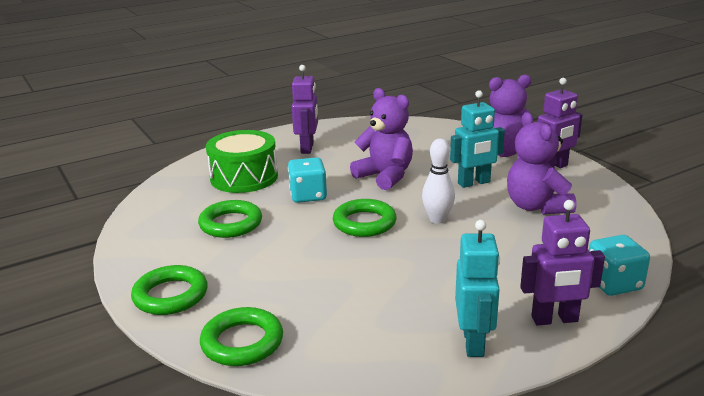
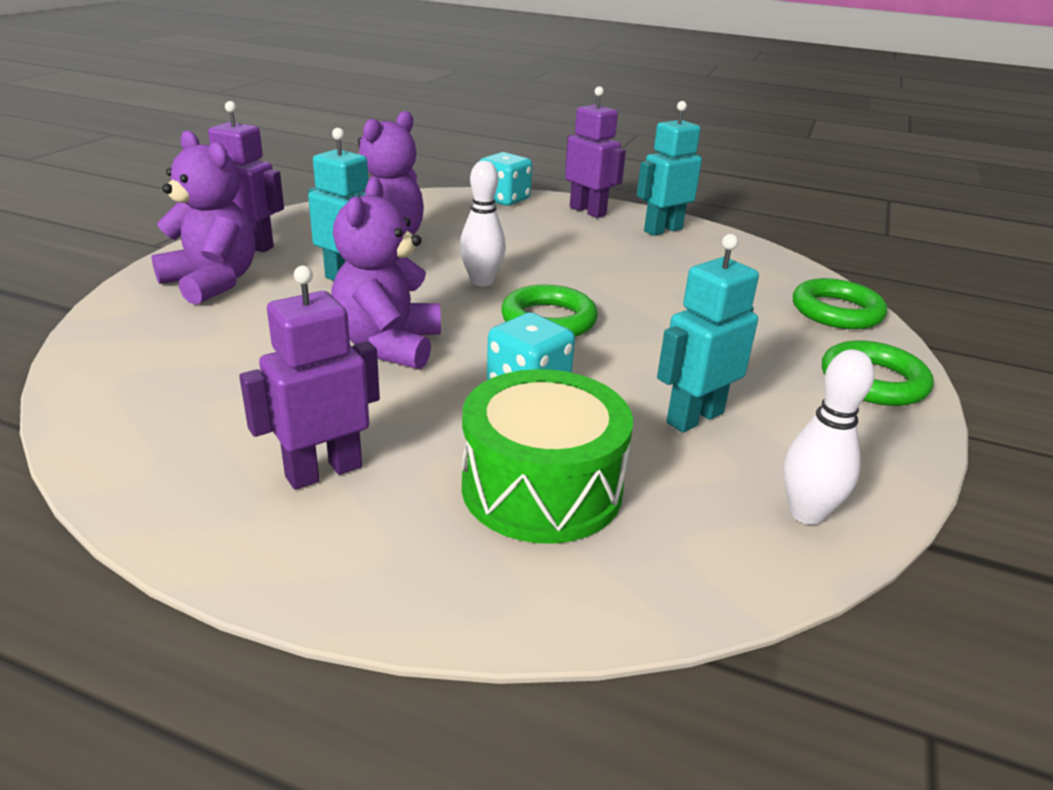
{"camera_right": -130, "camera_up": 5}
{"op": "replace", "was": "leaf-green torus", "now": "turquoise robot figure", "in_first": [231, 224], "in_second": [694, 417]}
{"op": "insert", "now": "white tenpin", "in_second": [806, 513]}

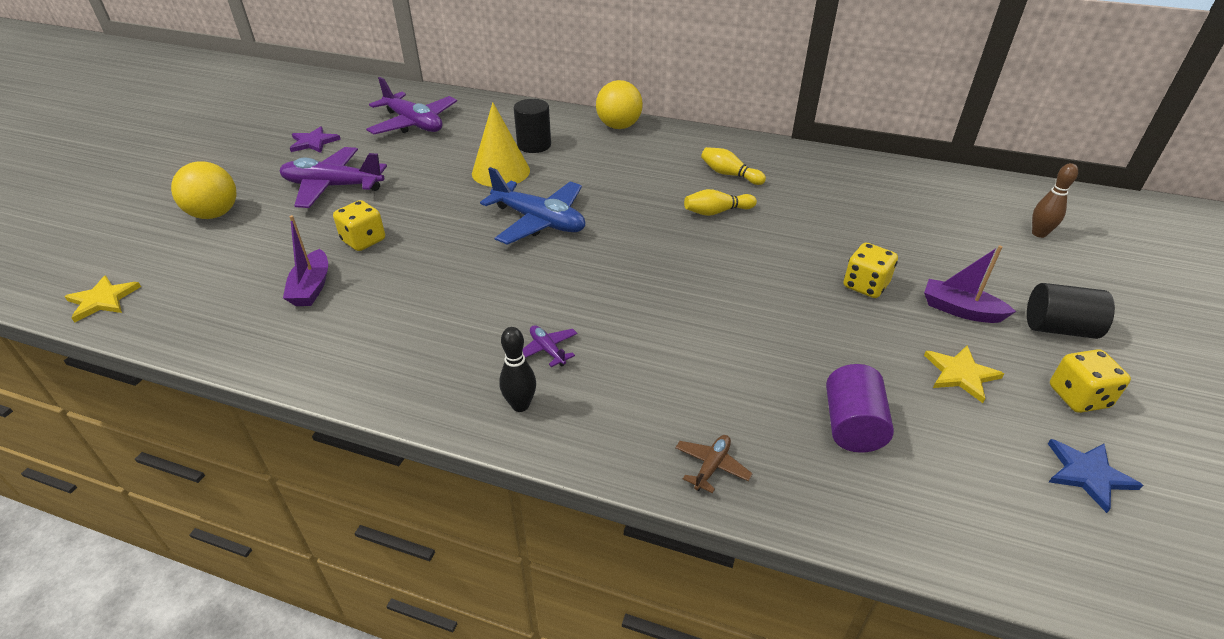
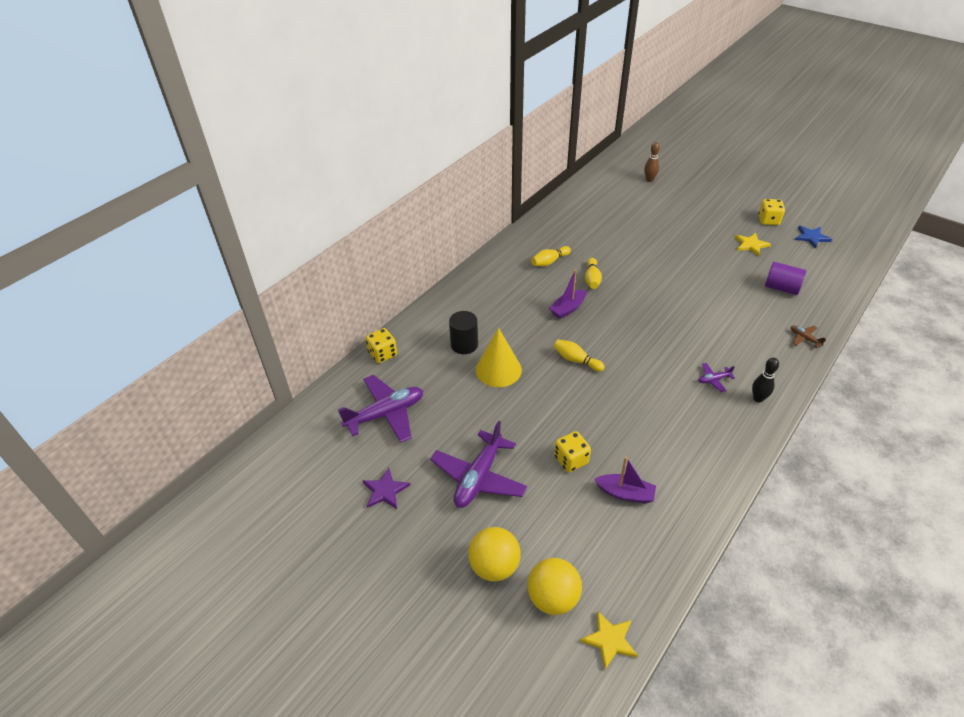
{"camera_right": -70, "camera_up": 5}
{"op": "move", "was": "golden dice", "in_first": [865, 285], "in_second": [383, 354]}
{"op": "move", "was": "golden ball", "in_first": [619, 126], "in_second": [553, 598]}
{"op": "move", "was": "violet toy boat", "in_first": [960, 310], "in_second": [568, 308]}
{"op": "replace", "was": "royal blue aeroplane", "now": "golden tenpin", "in_first": [539, 221], "in_second": [576, 360]}
{"op": "delete", "was": "ebony cylinder", "in_first": [1058, 328]}

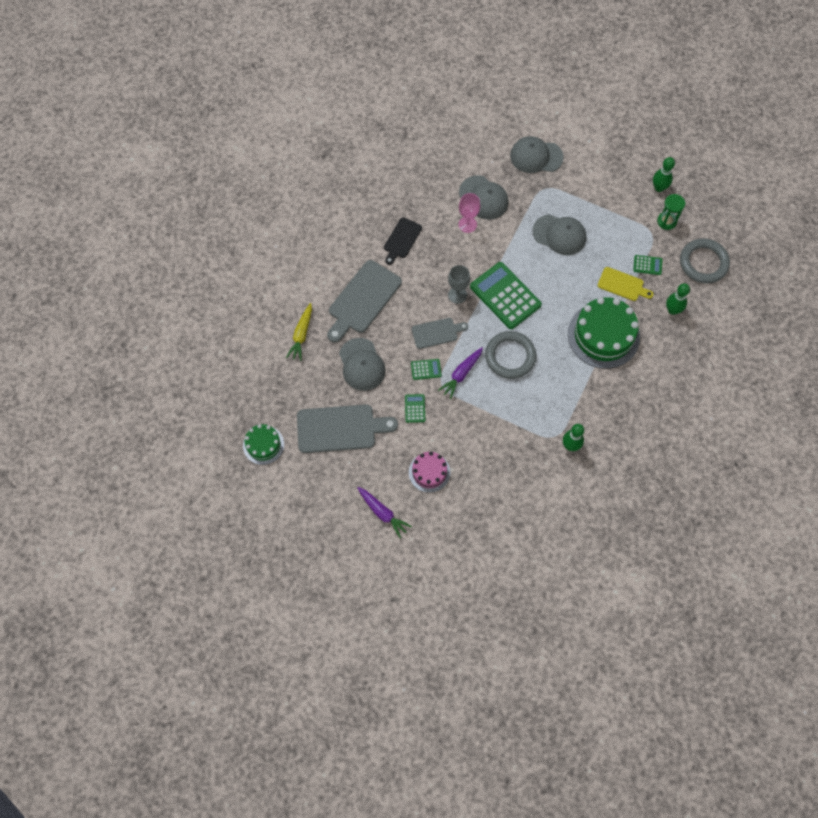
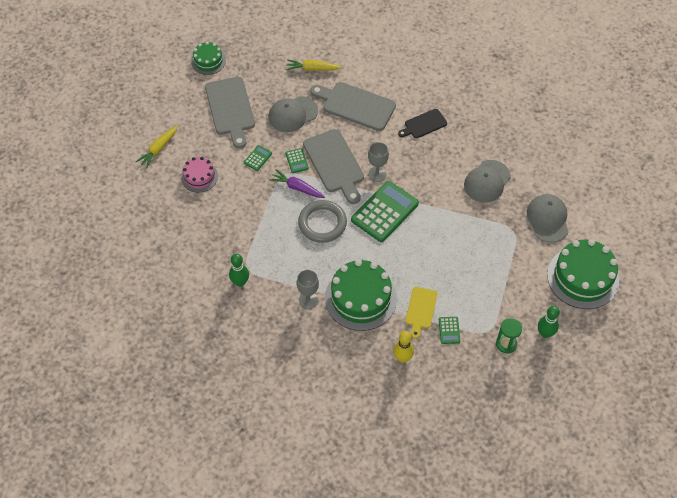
{"camera_right": 80, "camera_up": -10}
{"op": "recolor", "was": "violet carrot", "now": "golden carrot", "in_first": [382, 513], "in_second": [158, 149]}
{"op": "rotate", "was": "leaf-green adding machine", "in_first": [415, 408], "in_second": [258, 158], "clockwise": -45}
{"op": "insert", "now": "gray wine glass", "in_second": [308, 300]}
{"op": "resize", "was": "gray bread board", "in_first": [437, 333], "in_second": [335, 164], "ratio": 1.73}
{"op": "recolor", "was": "leaf-green tenpin", "now": "golden tenpin", "in_first": [672, 310], "in_second": [402, 358]}
{"op": "rotate", "was": "ebony bread board", "in_first": [401, 240], "in_second": [423, 124], "clockwise": -45}
{"op": "insert", "now": "leaf-green layer cake", "in_second": [582, 277]}
{"op": "delete", "was": "pink wine glass", "in_first": [467, 224]}
{"op": "delete", "was": "gray baseball cap", "in_first": [559, 235]}
{"op": "delete", "was": "gray torus", "in_first": [703, 263]}

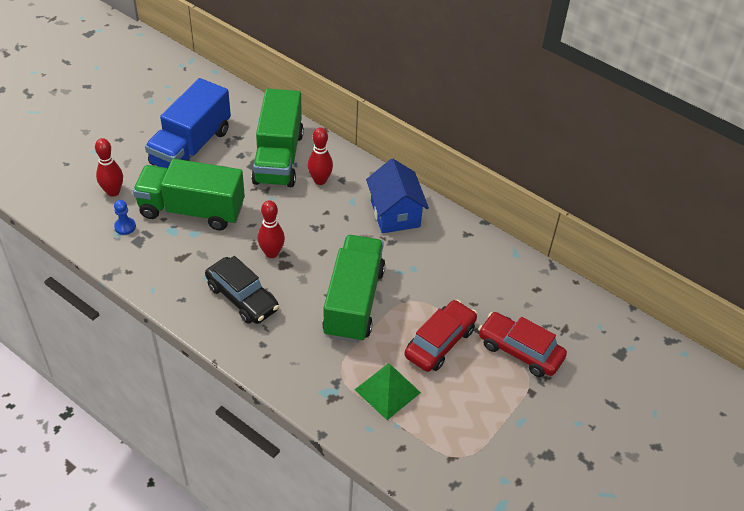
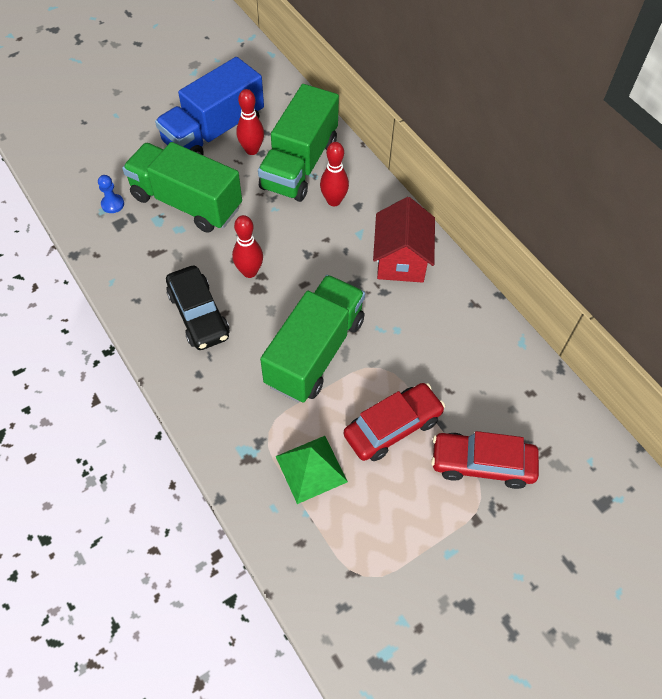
{"camera_right": 20, "camera_up": 10}
{"op": "move", "was": "crimson tenpin", "in_first": [113, 192], "in_second": [252, 150]}
{"op": "recolor", "was": "royal blue toy house", "now": "crimson toy house", "in_first": [395, 214], "in_second": [401, 260]}
{"op": "rotate", "was": "crimson car", "in_first": [520, 350], "in_second": [482, 464], "clockwise": -45}

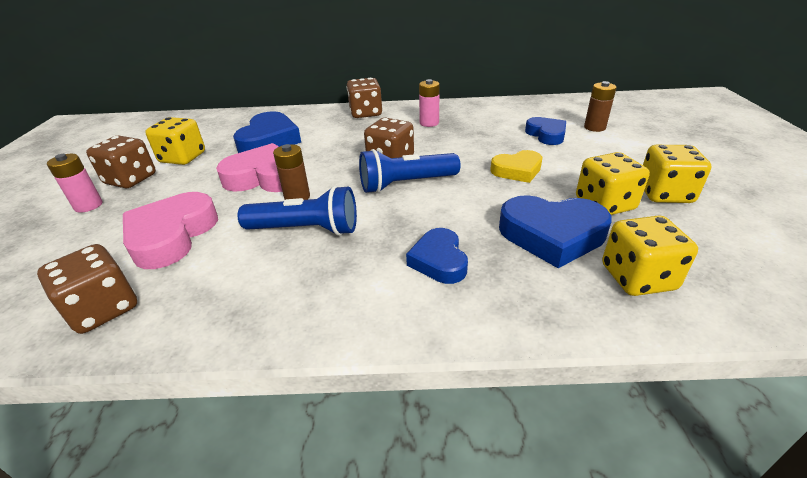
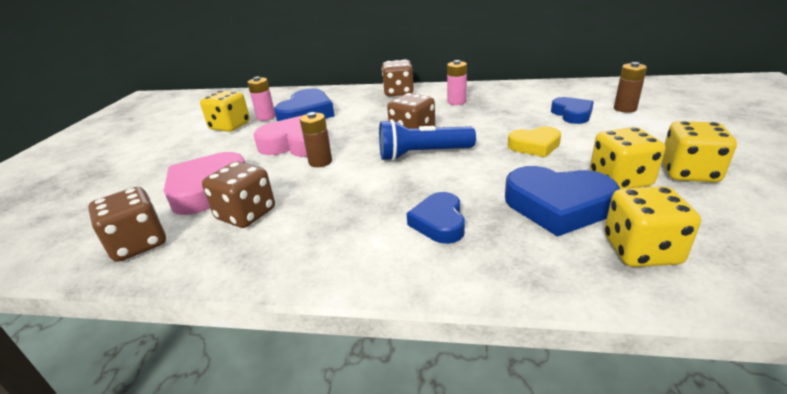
{"camera_right": 10, "camera_up": -5}
{"op": "move", "was": "brown dice", "in_first": [131, 179], "in_second": [246, 214]}
{"op": "move", "was": "pink AA battery", "in_first": [88, 205], "in_second": [266, 117]}
{"op": "delete", "was": "royal blue torch", "in_first": [306, 229]}

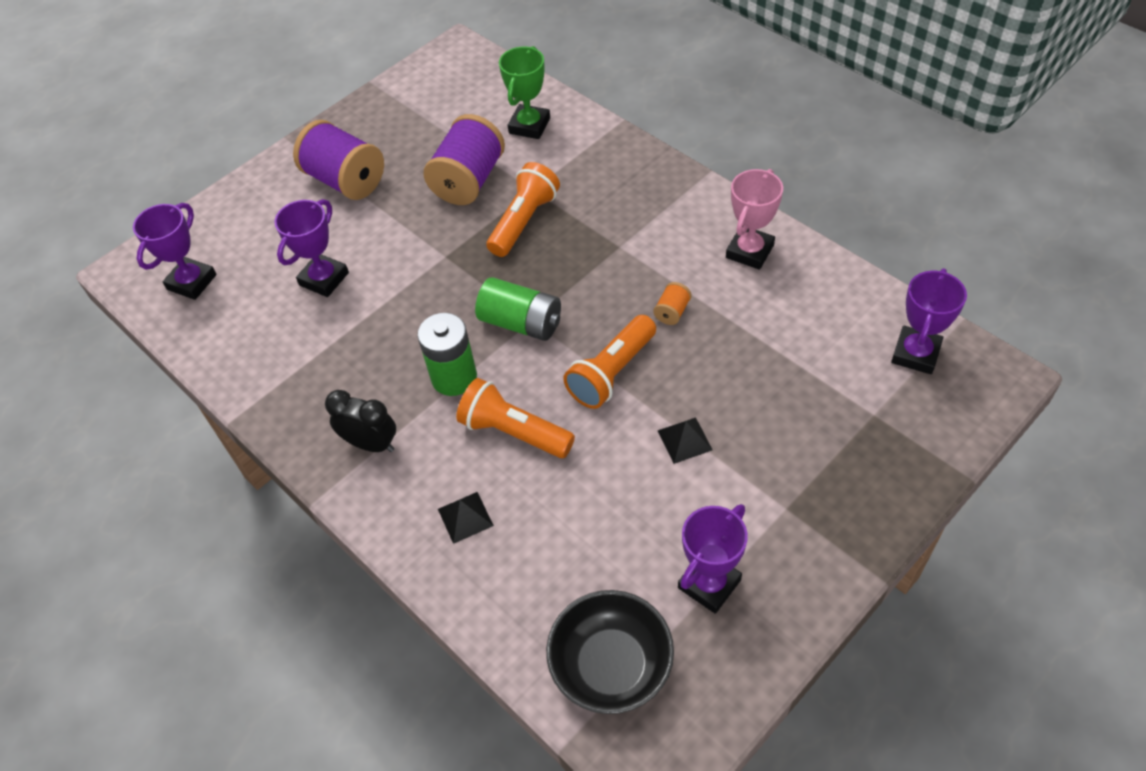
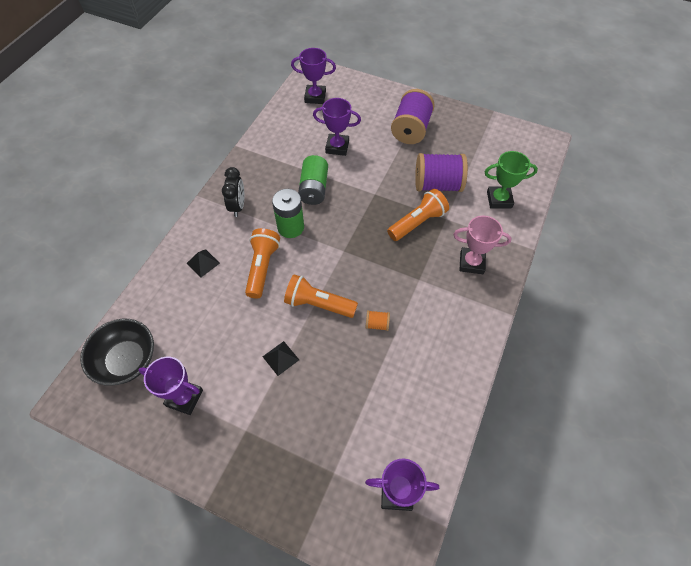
{"camera_right": 65, "camera_up": 5}
{"op": "move", "was": "leaf-green AA battery", "in_first": [521, 323], "in_second": [314, 189]}
{"op": "rotate", "was": "bright orange torch", "in_first": [524, 221], "in_second": [417, 222], "clockwise": -45}
{"op": "move", "was": "pink prize cup", "in_first": [749, 251], "in_second": [471, 263]}

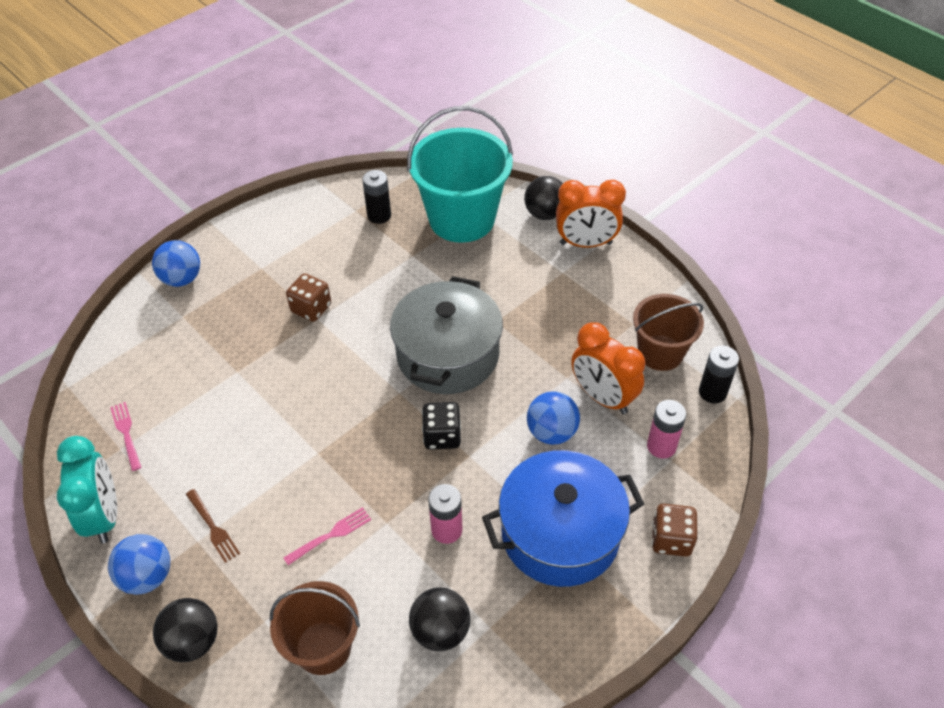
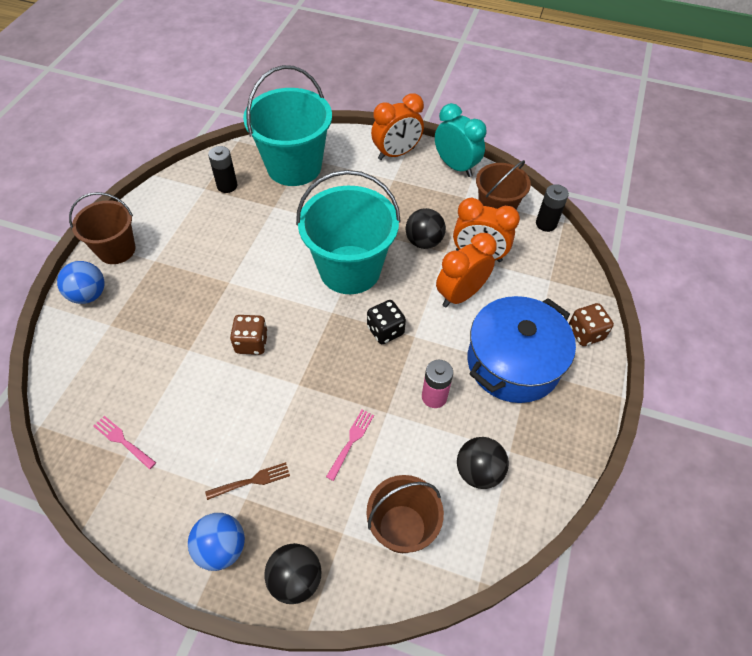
{"camera_right": -30, "camera_up": 5}
{"op": "insert", "now": "brown bucket", "in_second": [116, 250]}
{"op": "rotate", "was": "brown table fork", "in_first": [212, 527], "in_second": [251, 481], "clockwise": -45}
{"op": "move", "was": "brown dice", "in_first": [311, 308], "in_second": [251, 343]}
{"op": "replace", "was": "gray cooking pot", "now": "turquoise bucket", "in_first": [448, 355], "in_second": [350, 269]}
{"op": "move", "was": "ebony ball", "in_first": [545, 214], "in_second": [423, 241]}
{"op": "move", "was": "turquoise alarm clock", "in_first": [104, 516], "in_second": [455, 166]}
{"op": "replace", "was": "royal blue ball", "now": "bright orange alarm clock", "in_first": [551, 432], "in_second": [460, 294]}
{"op": "delete", "was": "pink AA battery", "in_first": [661, 446]}

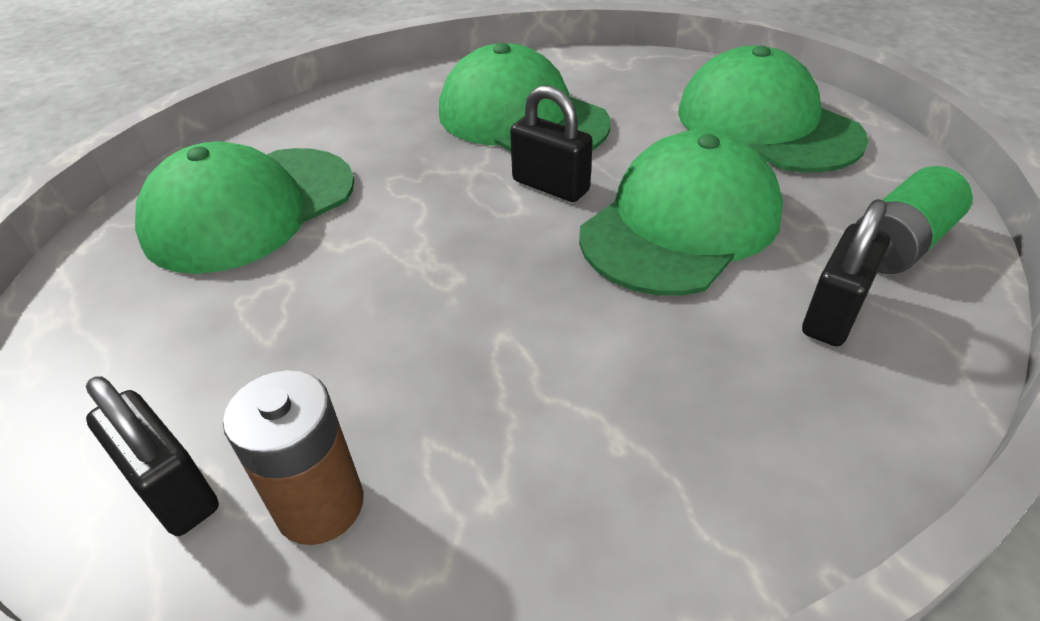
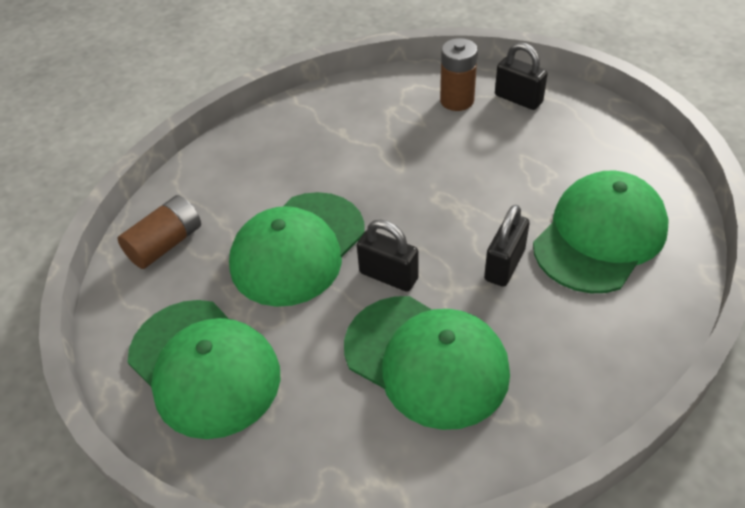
{"camera_right": 175, "camera_up": 5}
{"op": "recolor", "was": "leaf-green AA battery", "now": "brown AA battery", "in_first": [899, 244], "in_second": [165, 244]}
{"op": "move", "was": "ebony lock", "in_first": [833, 314], "in_second": [504, 265]}

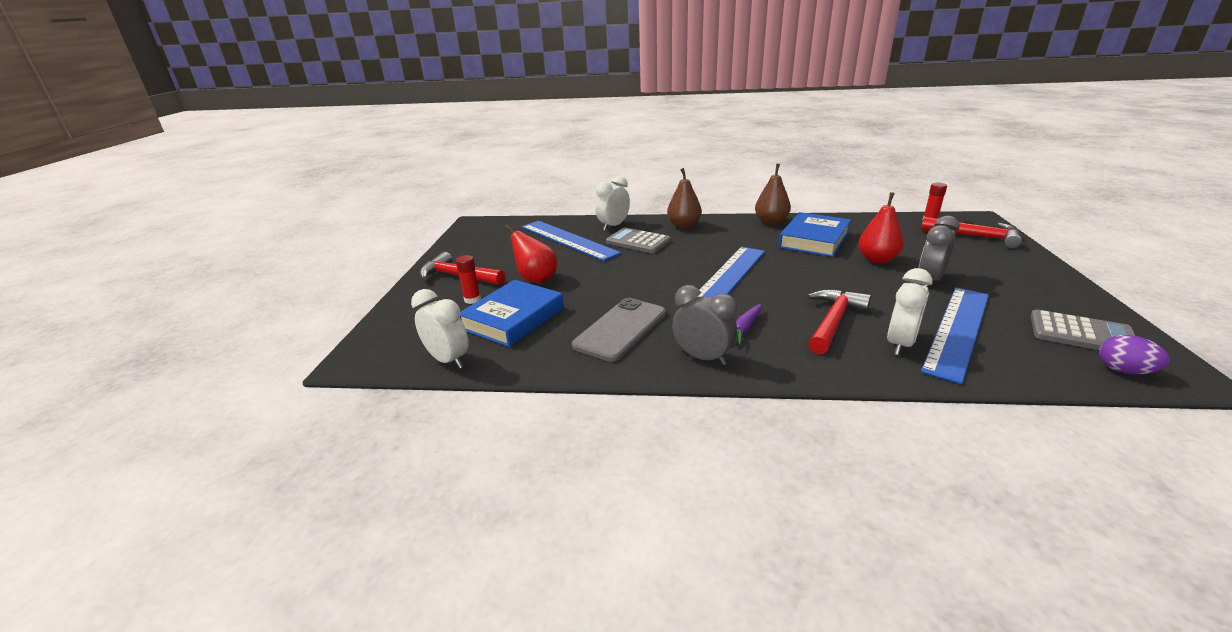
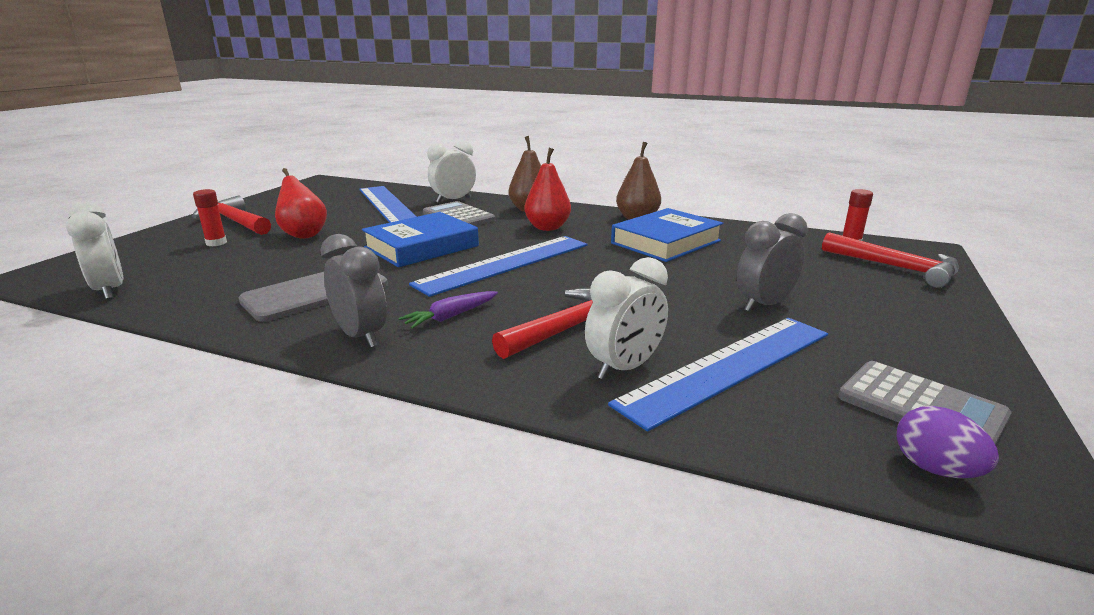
{"camera_right": 15, "camera_up": -5}
{"op": "move", "was": "royal blue hardcover", "in_first": [513, 318], "in_second": [421, 247]}
{"op": "move", "was": "crimson toy pear", "in_first": [877, 259], "in_second": [547, 227]}

